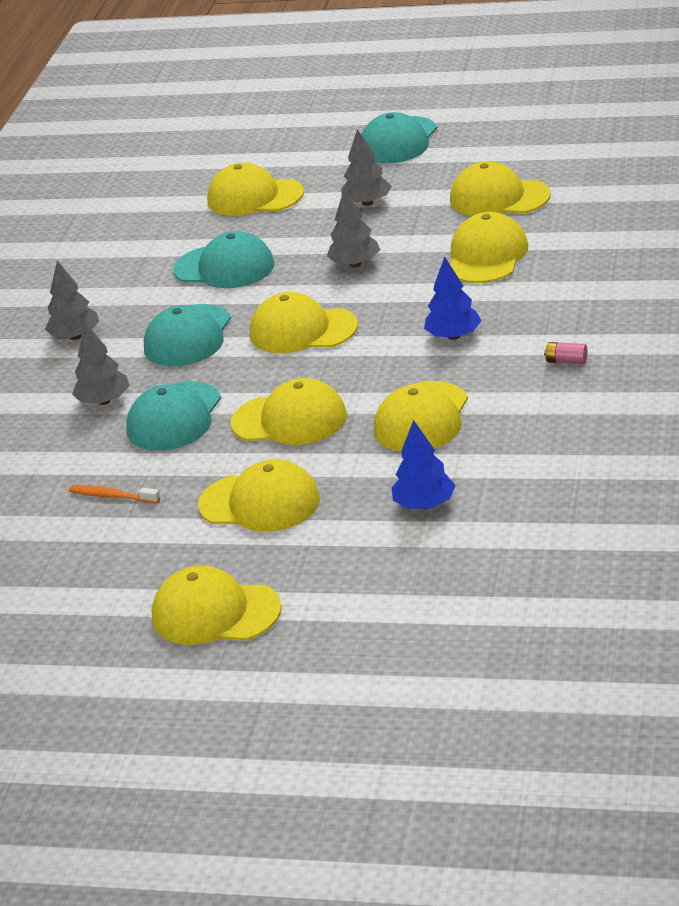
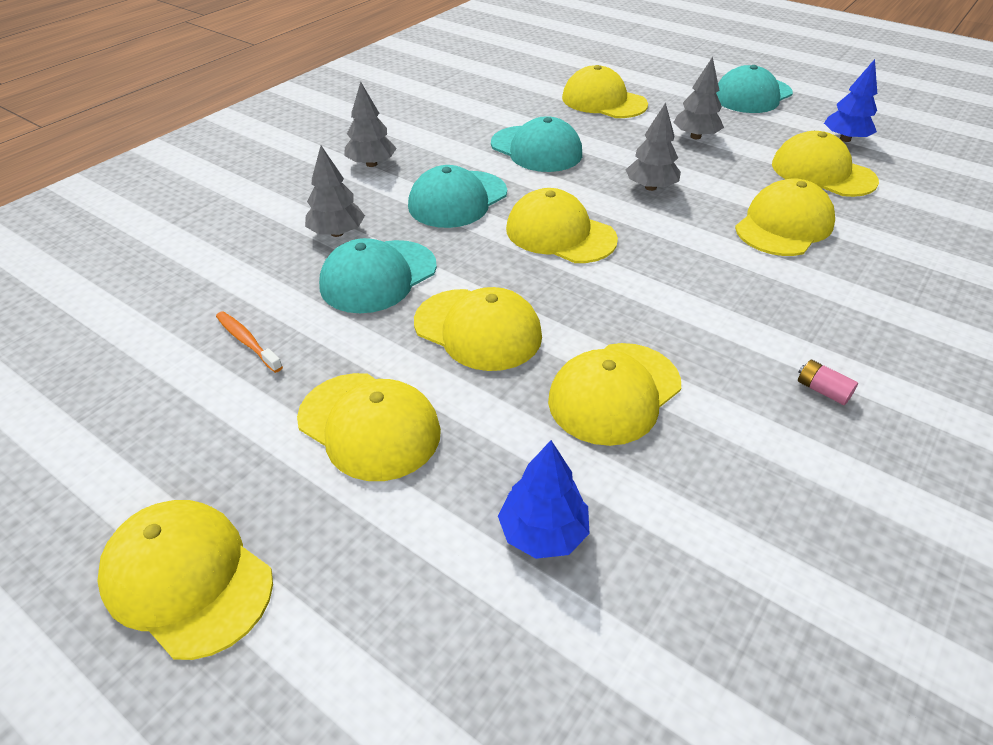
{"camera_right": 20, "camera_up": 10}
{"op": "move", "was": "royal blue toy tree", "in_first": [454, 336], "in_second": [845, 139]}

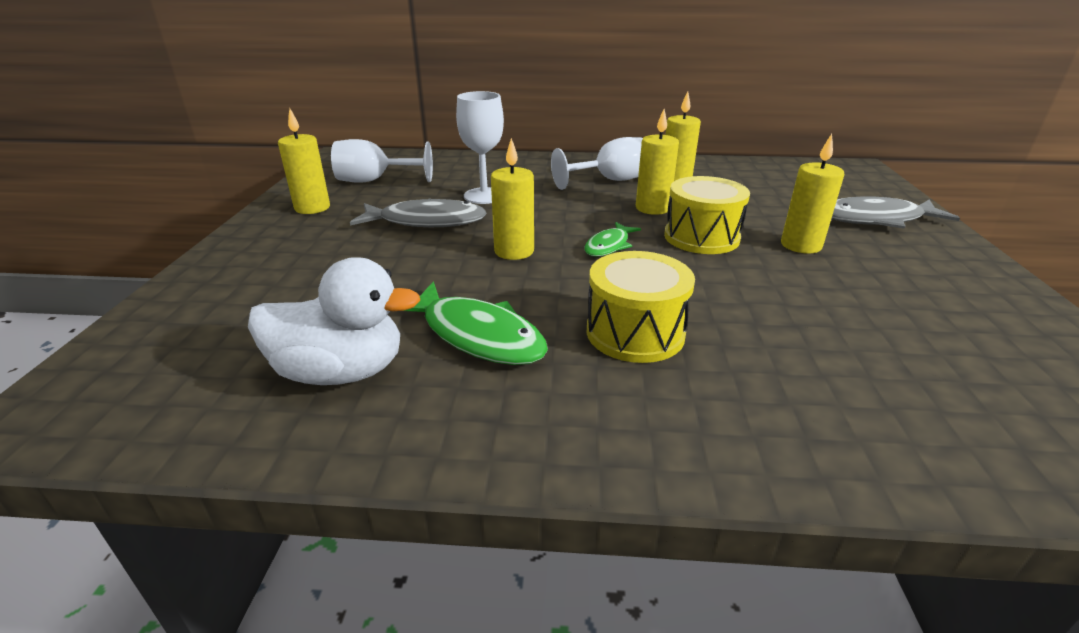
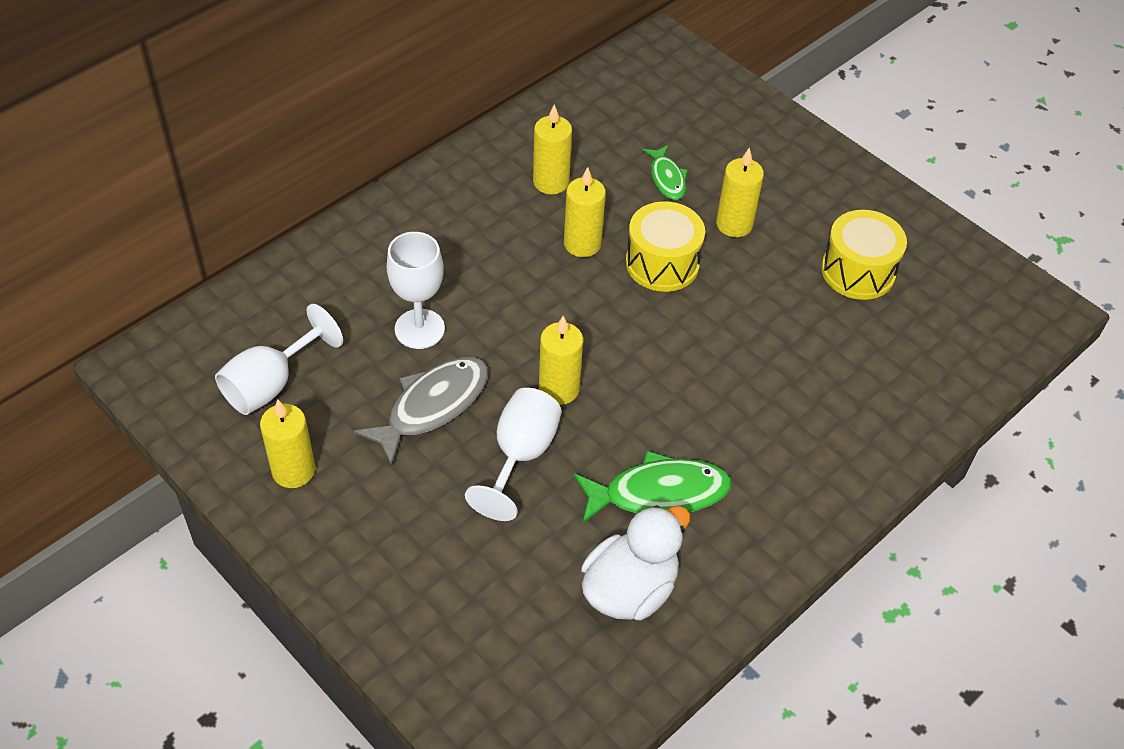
{"camera_right": -50, "camera_up": 20}
{"op": "move", "was": "white wine glass", "in_first": [610, 180], "in_second": [520, 455]}
{"op": "move", "was": "leaf-green toy fish", "in_first": [609, 246], "in_second": [667, 178]}
{"op": "move", "was": "golden drum", "in_first": [635, 333], "in_second": [858, 271]}
{"op": "delete", "was": "gray toy fish", "in_first": [876, 219]}

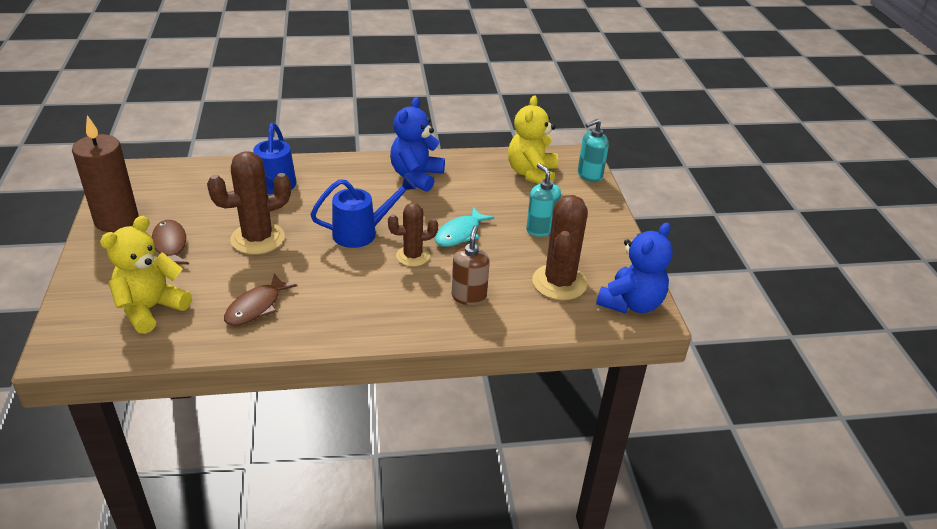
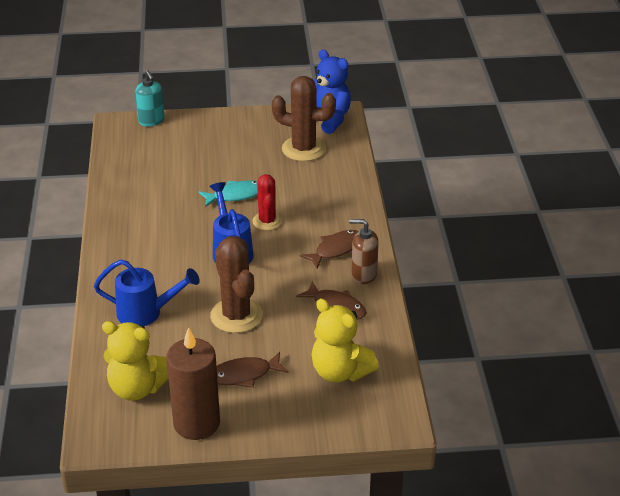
{"camera_right": -85, "camera_up": 0}
{"op": "move", "was": "golden teddy", "in_first": [532, 173], "in_second": [137, 388]}
{"op": "rotate", "was": "turquoise toy fish", "in_first": [460, 233], "in_second": [235, 195], "clockwise": -60}
{"op": "recolor", "was": "brown cactus", "now": "crimson cactus", "in_first": [413, 256], "in_second": [267, 221]}
{"op": "insert", "now": "brown toy fish", "in_second": [336, 249]}
{"op": "move", "was": "brown soap pump", "in_first": [469, 296], "in_second": [363, 275]}
{"op": "delete", "was": "royal blue teddy", "in_first": [416, 176]}
{"op": "delete", "was": "turquoise soap pump", "in_first": [540, 229]}

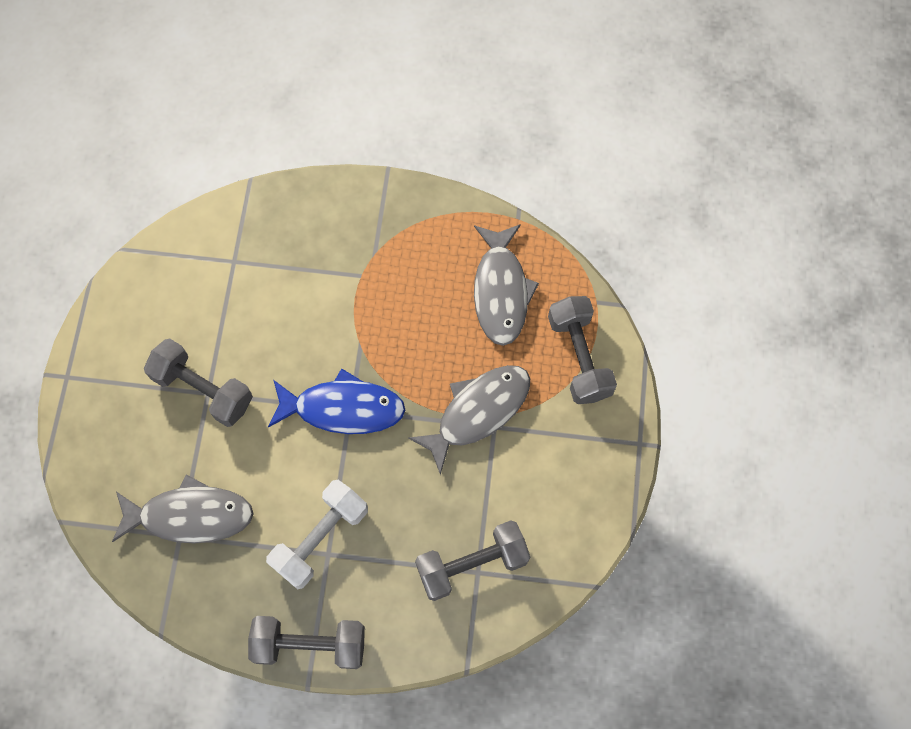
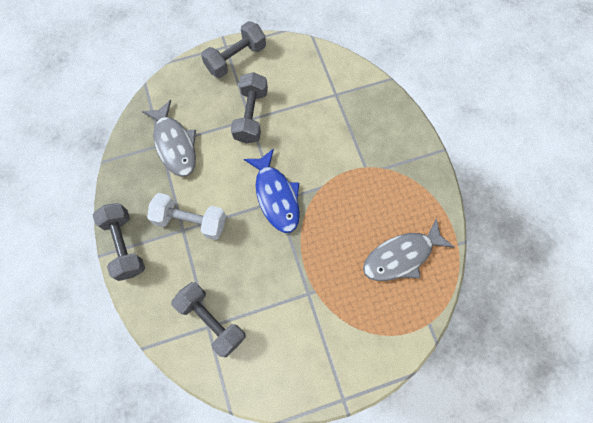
{"camera_right": 65, "camera_up": 0}
{"op": "move", "was": "gray hand weight", "in_first": [579, 357], "in_second": [236, 58]}
{"op": "delete", "was": "gray toy fish", "in_first": [478, 412]}

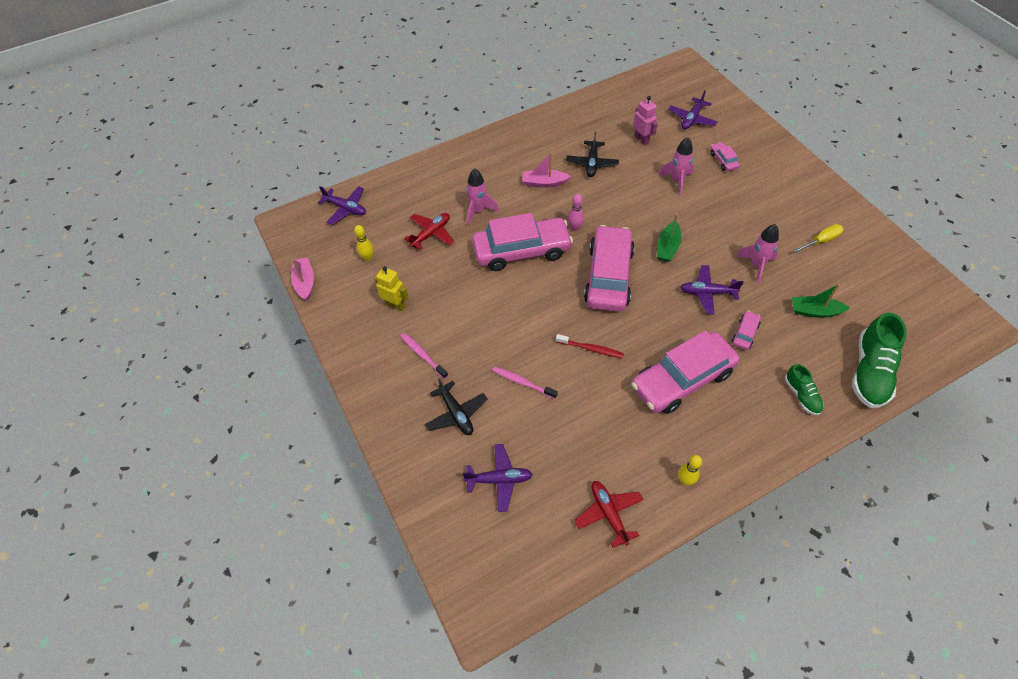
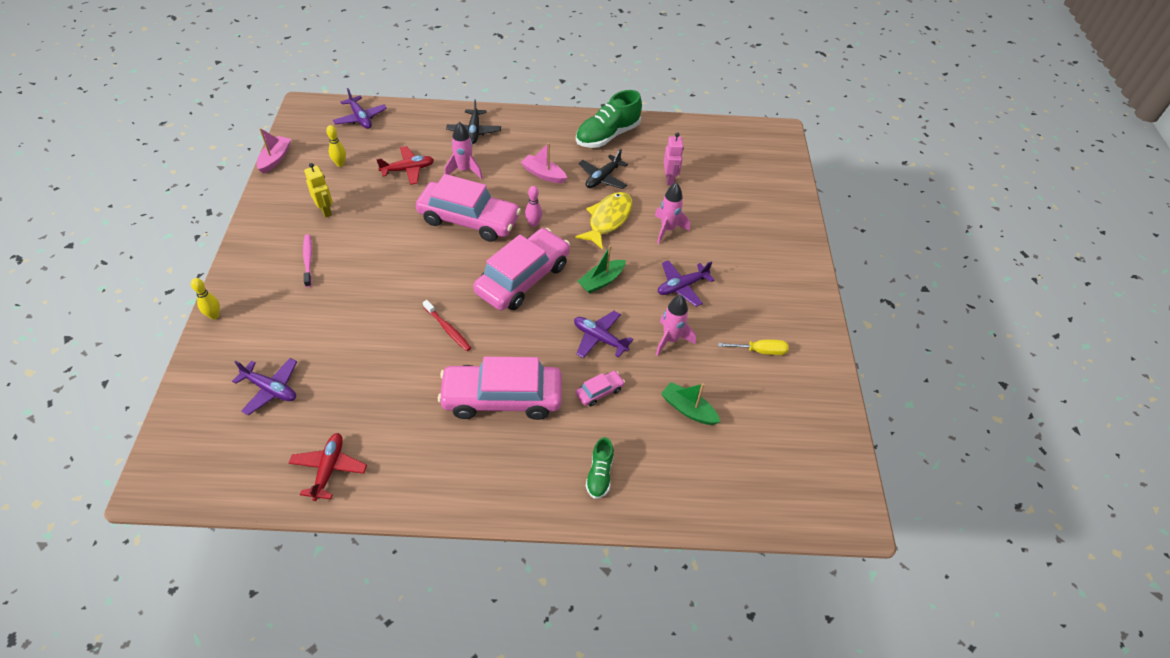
{"camera_right": 25, "camera_up": -5}
{"op": "move", "was": "golden tenpin", "in_first": [685, 480], "in_second": [214, 315]}
{"op": "move", "was": "ebony aeroplane", "in_first": [456, 413], "in_second": [474, 131]}
{"op": "insert", "now": "golden toy fish", "in_second": [608, 219]}
{"op": "move", "was": "leaf-green lace-up shoe", "in_first": [870, 372], "in_second": [607, 135]}
{"op": "move", "was": "violet aeroplane", "in_first": [691, 119], "in_second": [682, 286]}
{"op": "delete", "was": "pink tooth brush", "in_first": [522, 382]}
{"op": "delete", "was": "pink car", "in_first": [723, 160]}

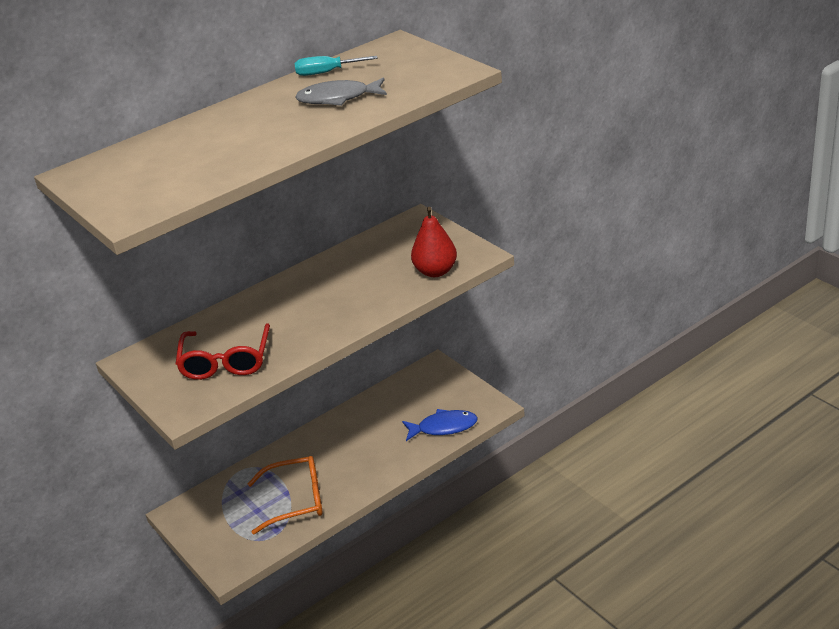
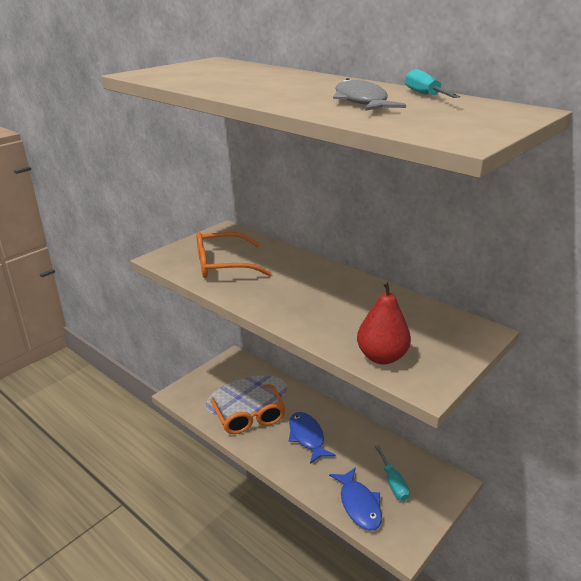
{"camera_right": 75, "camera_up": -5}
{"op": "recolor", "was": "crimson eyeglasses", "now": "bright orange eyeglasses", "in_first": [226, 361], "in_second": [222, 265]}
{"op": "insert", "now": "royal blue toy fish", "in_second": [307, 437]}
{"op": "insert", "now": "turquoise flat screwdriver", "in_second": [393, 483]}

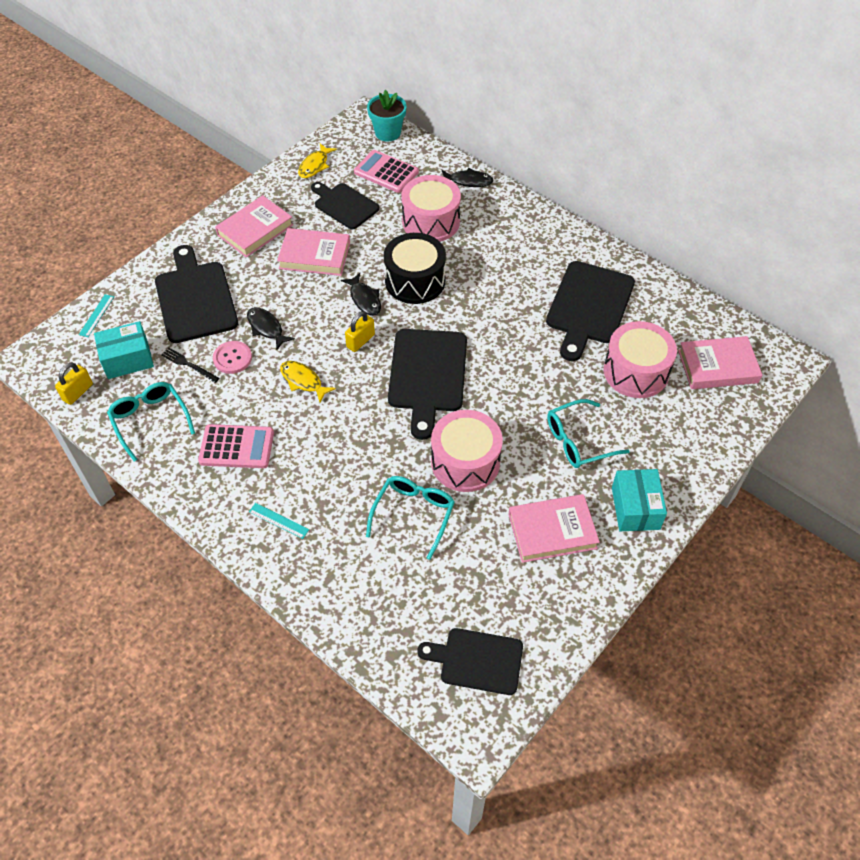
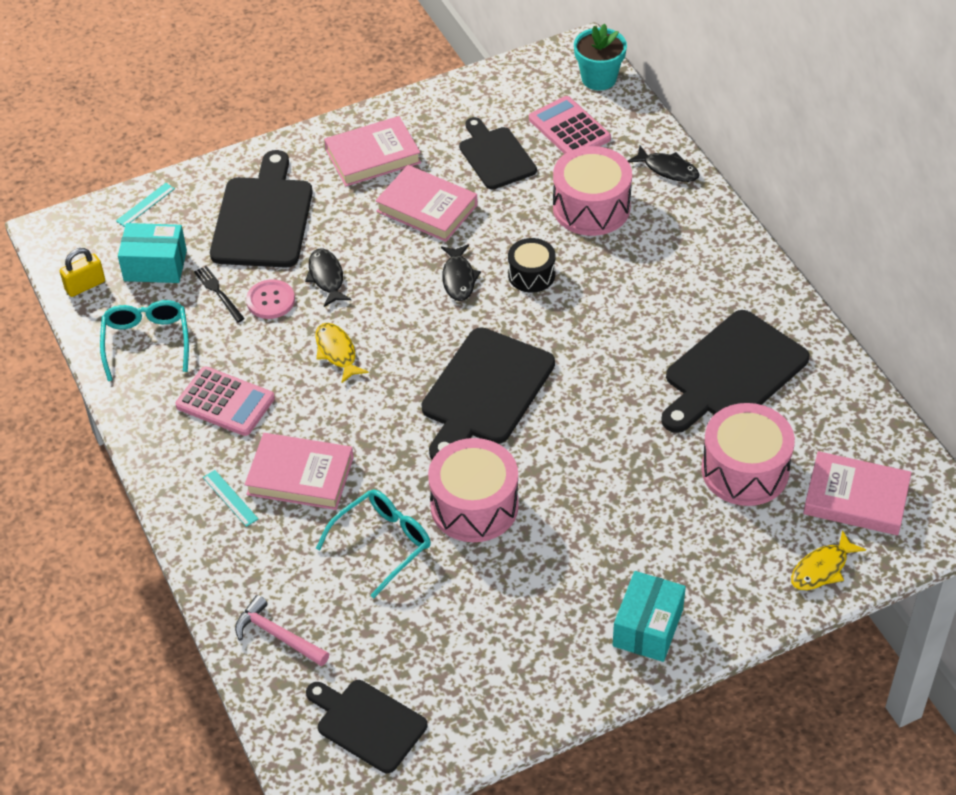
{"camera_right": 25, "camera_up": -5}
{"op": "insert", "now": "pink claw hammer", "in_second": [277, 635]}
{"op": "move", "was": "pink hardcover", "in_first": [552, 531], "in_second": [300, 476]}
{"op": "resize", "was": "ebony drum", "in_first": [415, 281], "in_second": [531, 275], "ratio": 0.59}
{"op": "move", "was": "golden toy fish", "in_first": [315, 165], "in_second": [822, 568]}
{"op": "delete", "was": "golden lock", "in_first": [360, 341]}
{"op": "delete", "was": "turquoise eyeglasses", "in_first": [578, 441]}

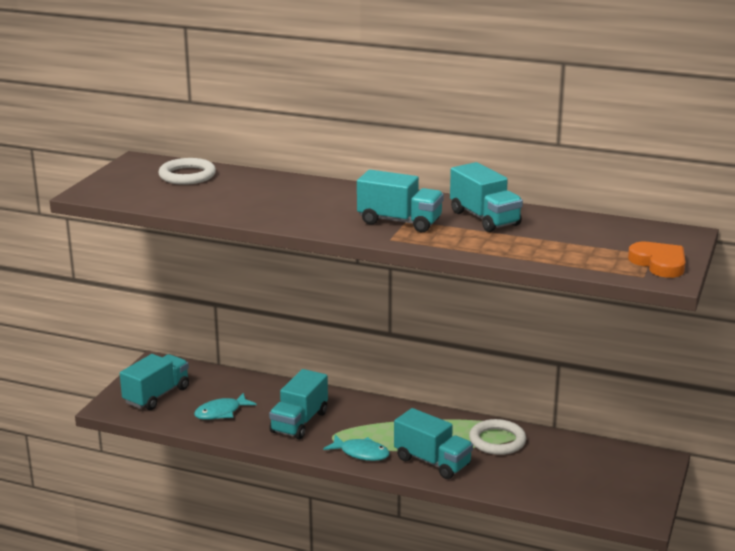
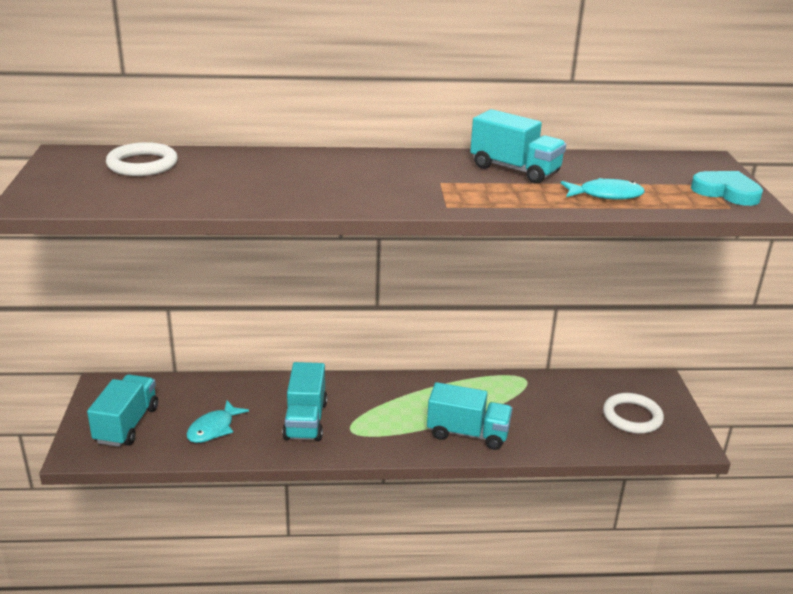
{"camera_right": -25, "camera_up": 5}
{"op": "move", "was": "turquoise toy fish", "in_first": [361, 453], "in_second": [605, 195]}
{"op": "move", "was": "white torus", "in_first": [497, 441], "in_second": [632, 416]}
{"op": "recolor", "was": "bright orange love heart", "now": "turquoise love heart", "in_first": [659, 263], "in_second": [726, 192]}
{"op": "delete", "was": "turquoise truck", "in_first": [399, 222]}

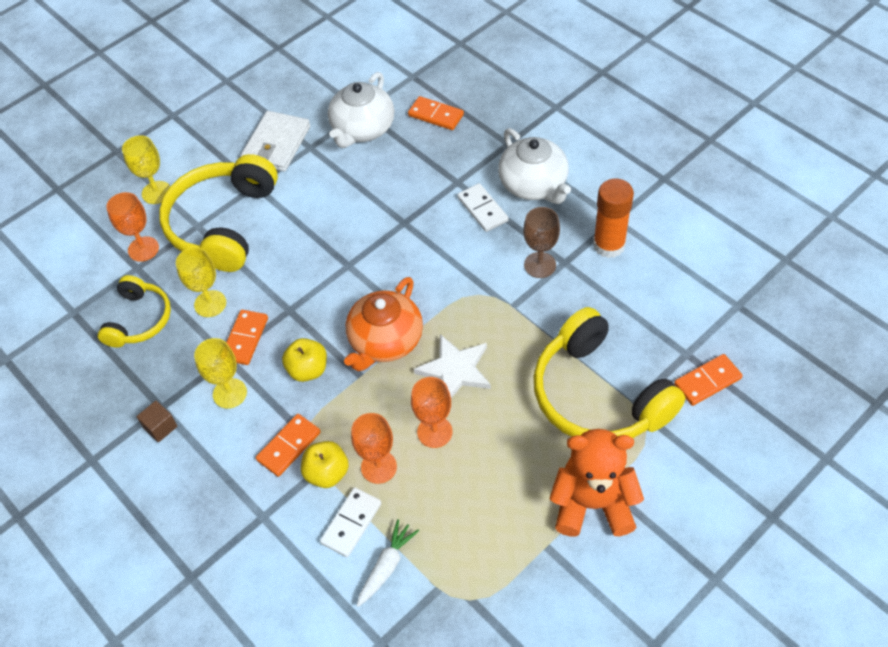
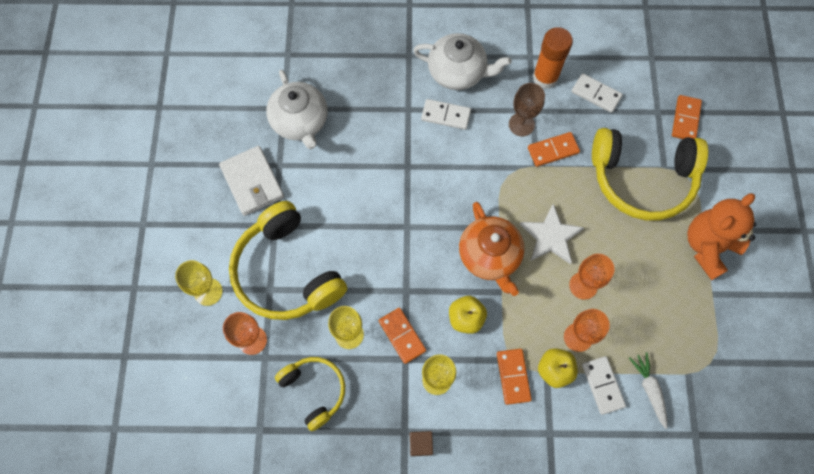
{"camera_right": -50, "camera_up": 15}
{"op": "move", "was": "bright orange domino", "in_first": [436, 115], "in_second": [553, 150]}
{"op": "insert", "now": "white domino", "in_second": [596, 94]}

